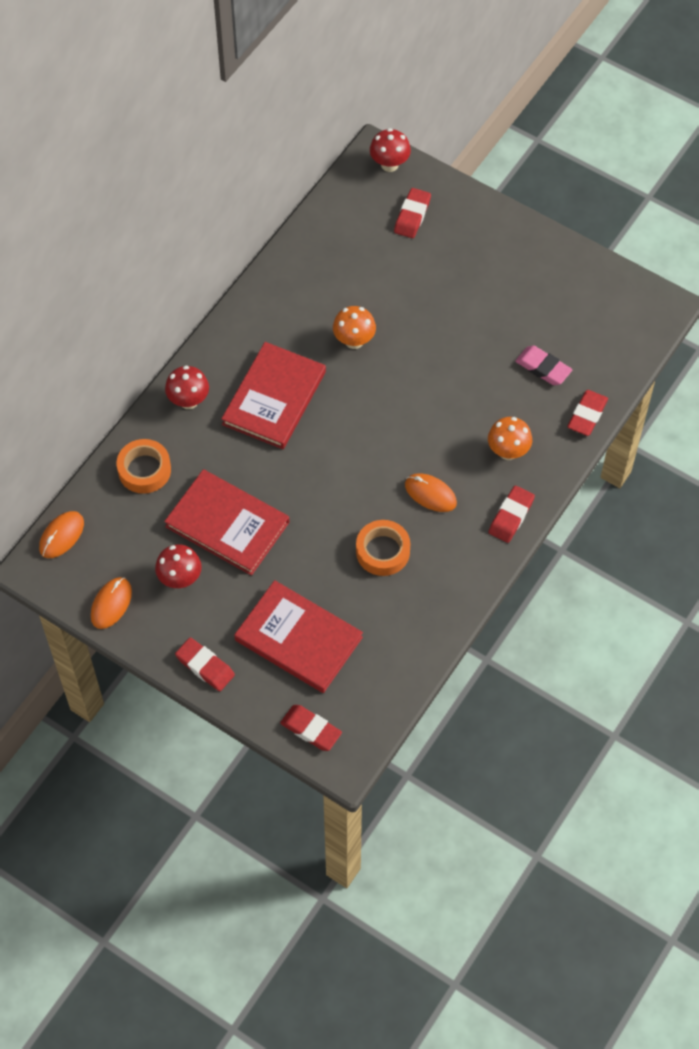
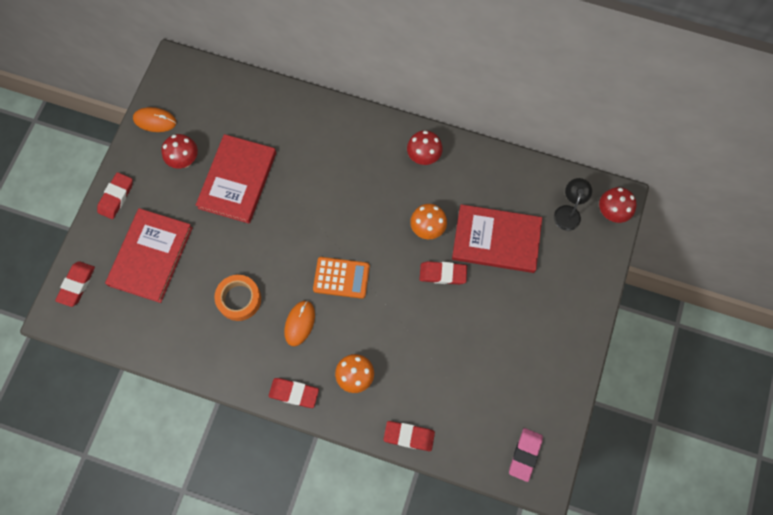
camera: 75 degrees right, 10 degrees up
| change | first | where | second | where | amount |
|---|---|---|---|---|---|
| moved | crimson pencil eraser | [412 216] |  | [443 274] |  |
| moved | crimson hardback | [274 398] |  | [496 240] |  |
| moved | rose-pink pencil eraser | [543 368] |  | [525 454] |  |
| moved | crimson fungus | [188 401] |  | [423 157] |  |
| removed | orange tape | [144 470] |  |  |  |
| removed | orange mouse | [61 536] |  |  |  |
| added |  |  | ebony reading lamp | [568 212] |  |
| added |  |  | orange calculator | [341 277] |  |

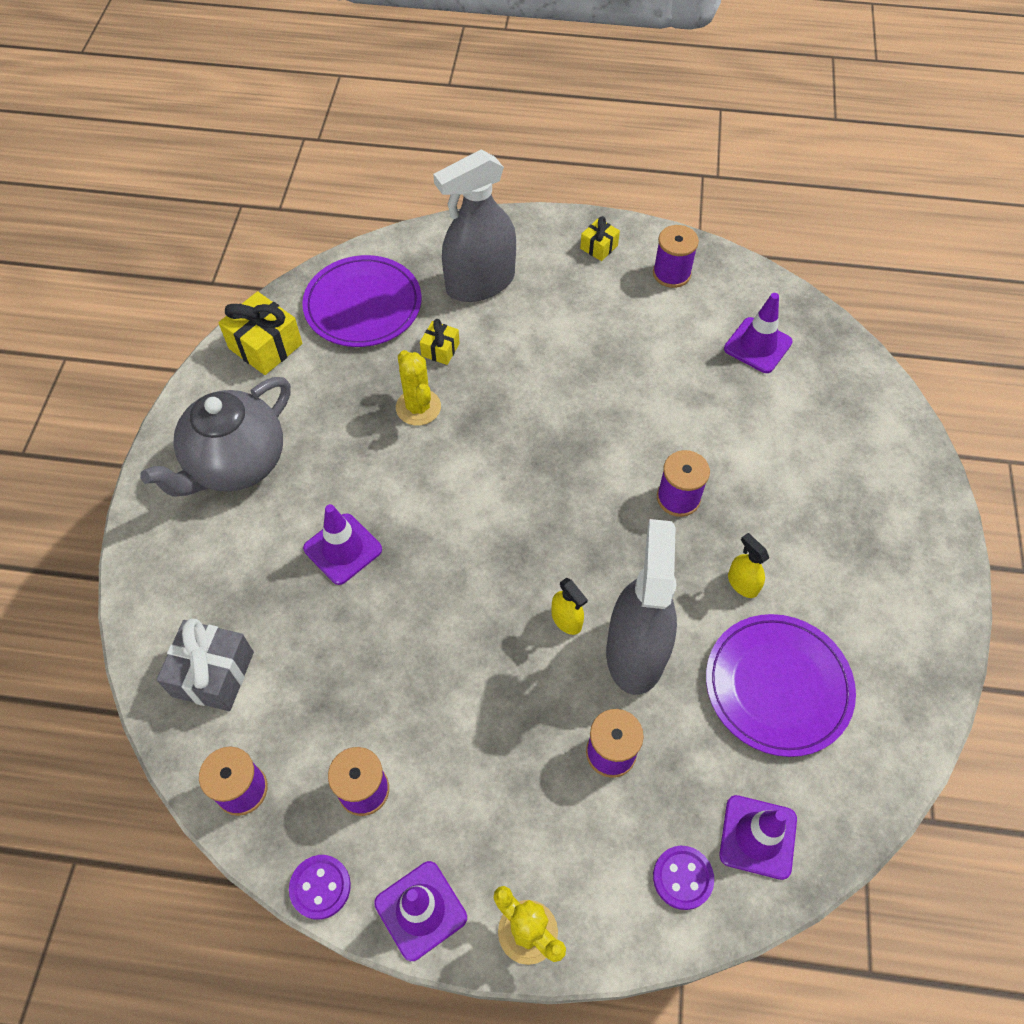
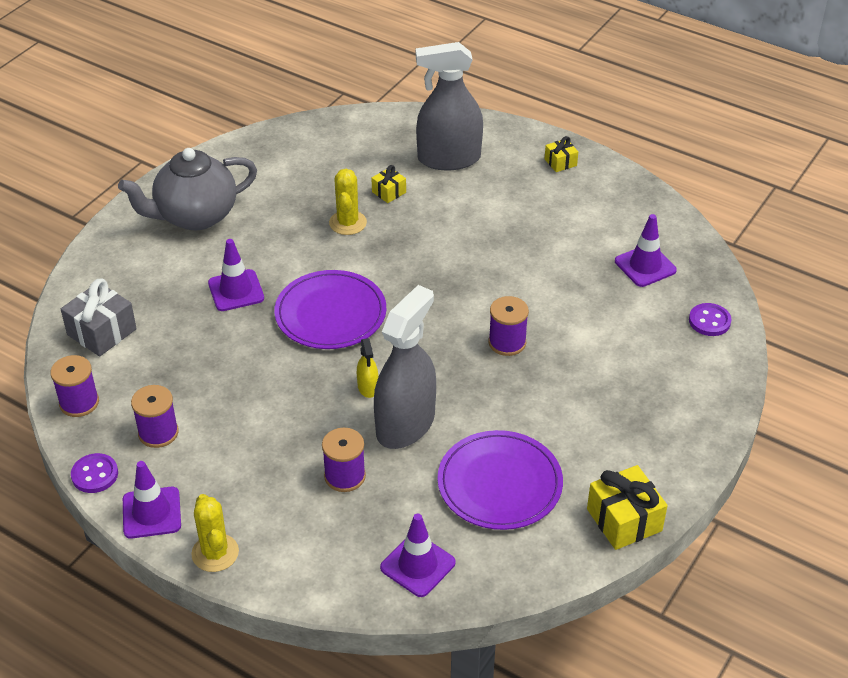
camera: 25 degrees right, 15 degrees down
| change | first | where | second | where | amount |
|---|---|---|---|---|---|
| removed | purple spool | [671 273] |  |  |  |
| moved | purple plate | [363 305] |  | [330 313] |  |
| moved | bright yellow present | [265 346] |  | [624 520] |  |
| removed | bright yellow spray cleaner | [742 583] |  |  |  |
| moved | purple sewing button | [682 878] |  | [709 321] |  |

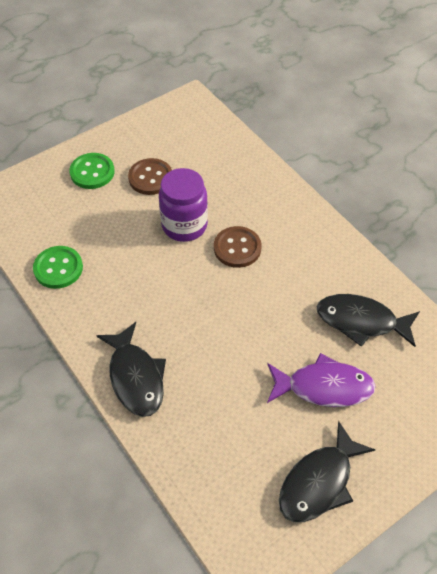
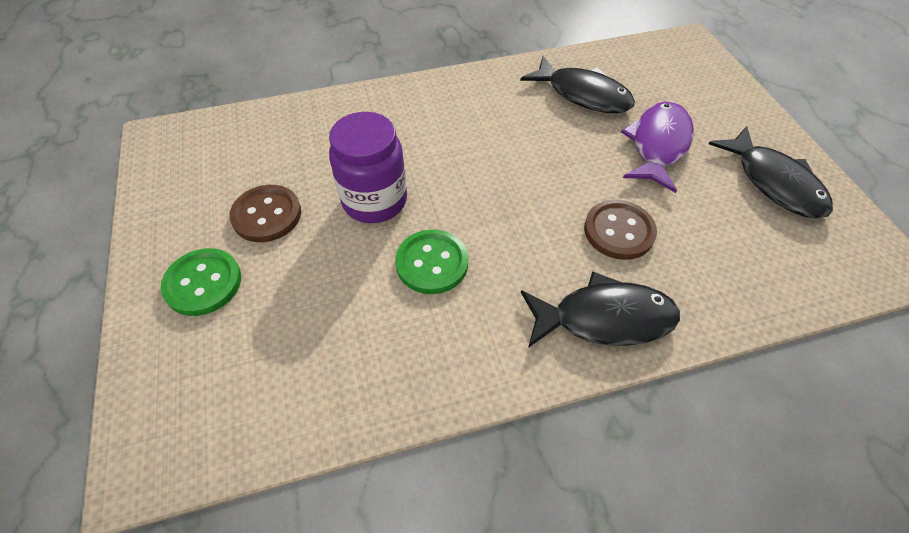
camera: 70 degrees left, 0 degrees up
| change | first | where | second | where | amount |
|---|---|---|---|---|---|
| moved | brown sewing button | [237 248] |  | [619 231] |  |
| moved | emerald sewing button | [58 268] |  | [432 263] |  |
| turned | ebony fish | [361 321] |  | [583 94] | 90 degrees counterclockwise |

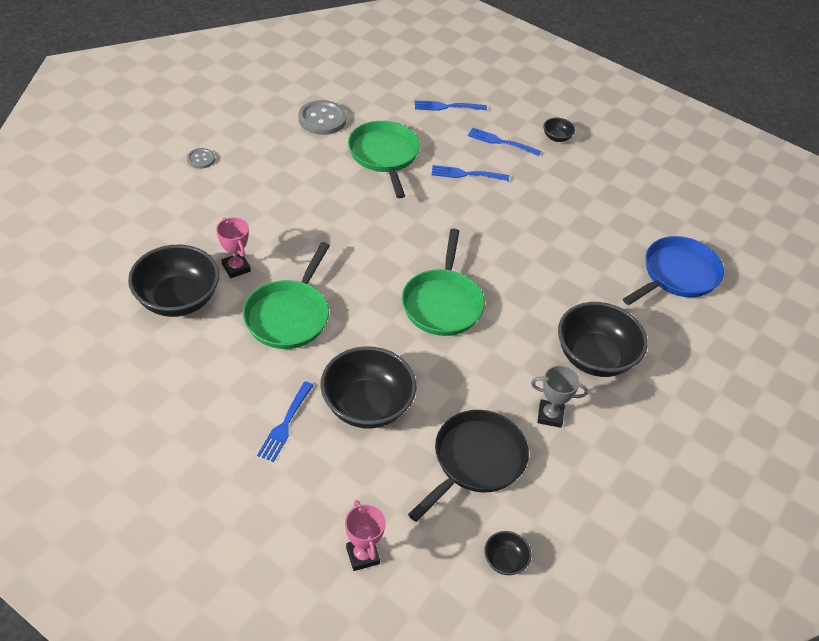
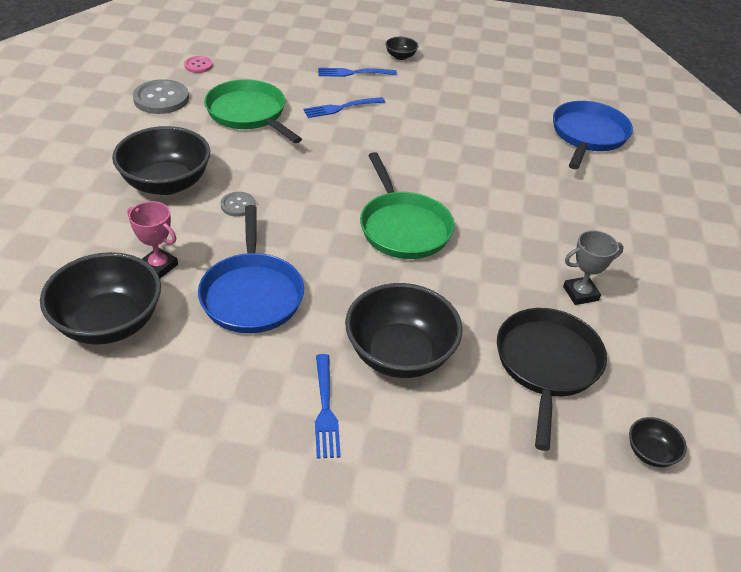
camera: 25 degrees left, 5 degrees down
| change | first | where | second | where | amount |
|---|---|---|---|---|---|
| removed | royal blue fork | [447 106] |  |  |  |
| moved | grey sewing button | [201 159] |  | [238 205] |  |
| recoloured | emerald skillet | [289 315] | royal blue skillet | [252 294] |  |
| moved | ebony deep dish | [595 357] |  | [166 183] |  |
| removed | rose-pink award cup | [362 555] |  |  |  |
| added |  |  | rose-pink sewing button | [198 65] |  |

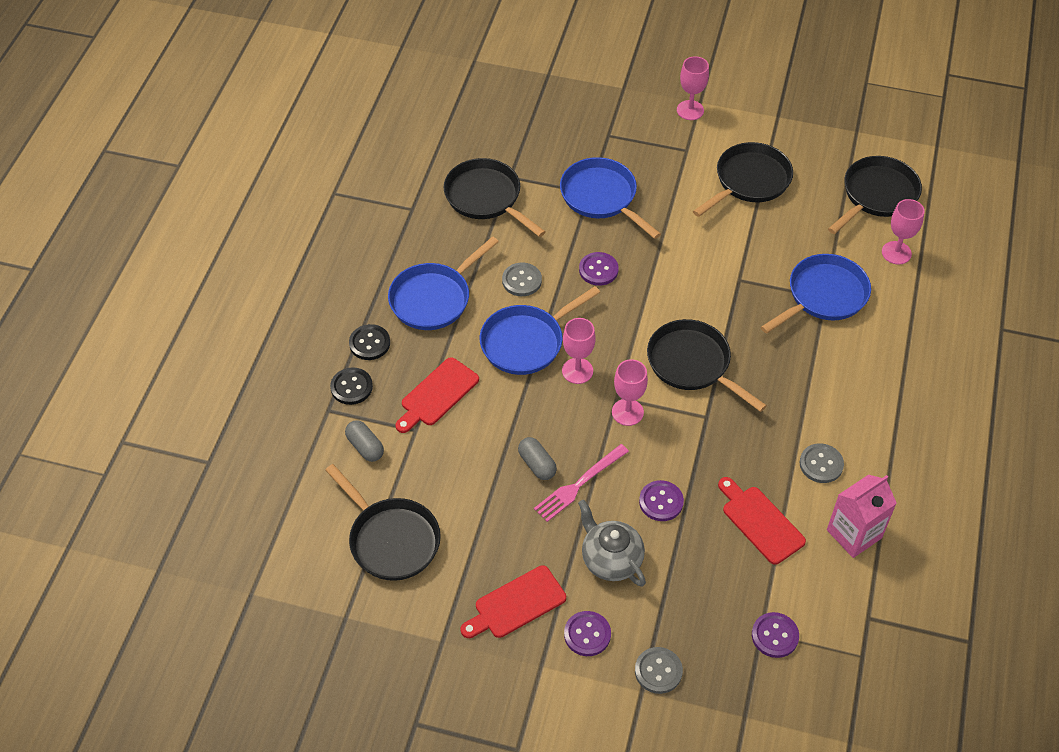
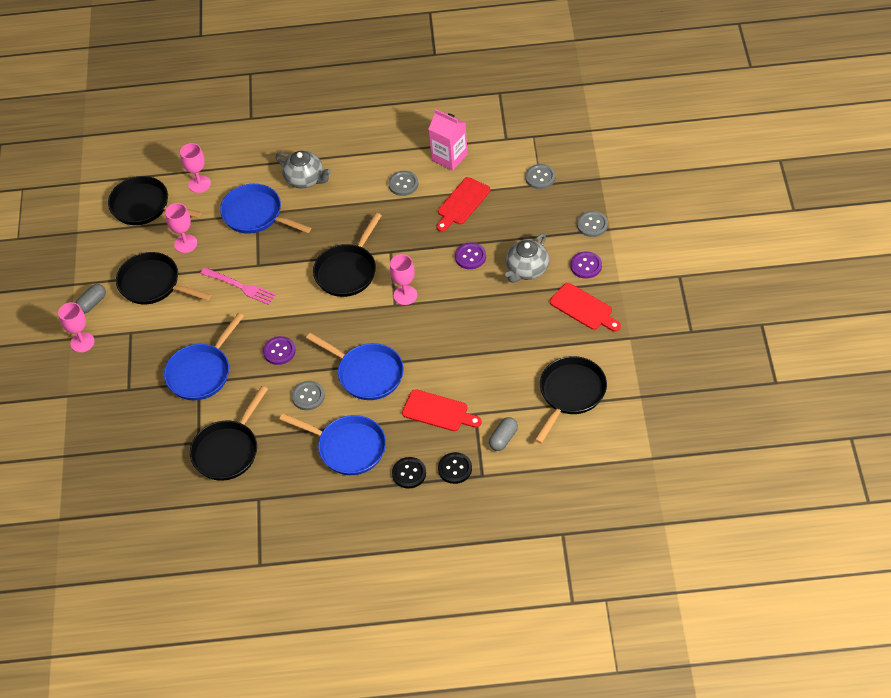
camera: 105 degrees left, 0 degrees up
| change | first | where | second | where | amount |
|---|---|---|---|---|---|
| moved | rose-pink chalice | [577 371] |  | [185 244] |  |
| moved | grey capsule | [537 464] |  | [92 303] |  |
| moved | rose-pink fork | [579 484] |  | [240 286] |  |
| recoloured | purple sewing button | [775 636] | grey sewing button | [540 177] |  |
| added |  |  | grey china teapot | [305 179] |  |

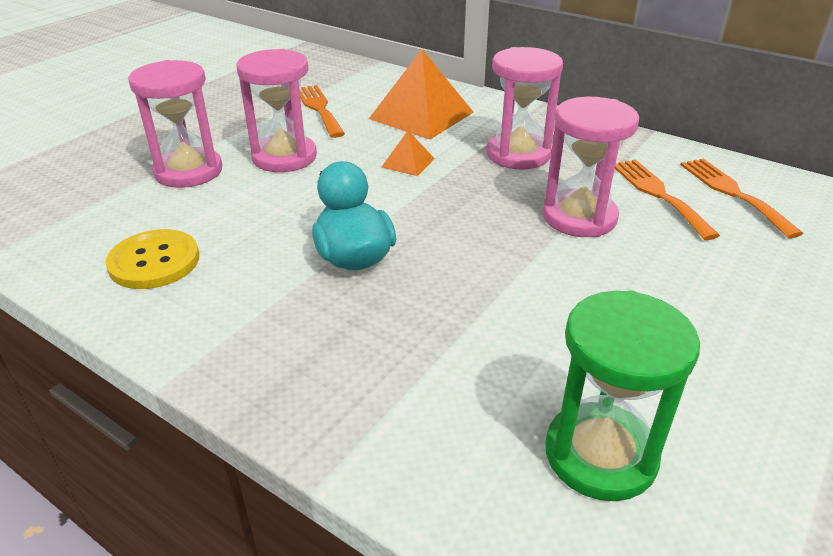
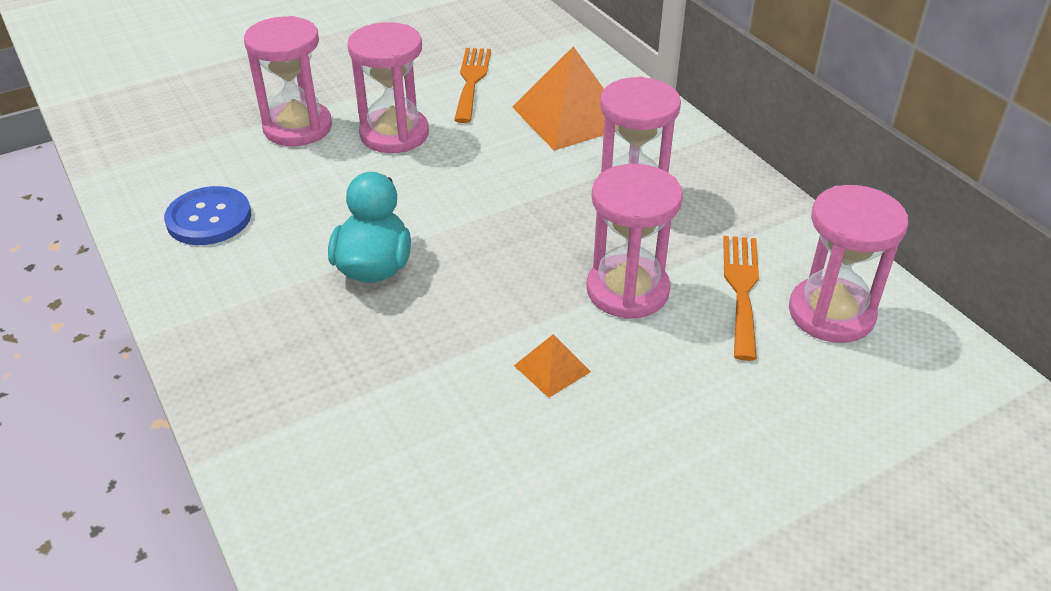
camera: 25 degrees right, 5 degrees up
| change | first | where | second | where | amount |
|---|---|---|---|---|---|
| moved | orange pyramid shape | [408 162] |  | [552 368] |  |
| replaced | orange fork | [733 193] | rose-pink sandglass | [831 313] |  |
| recoloured | bright yellow sewing button | [154 261] | royal blue sewing button | [209 218] |  |
| removed | emerald sandglass | [600 455] |  |  |  |

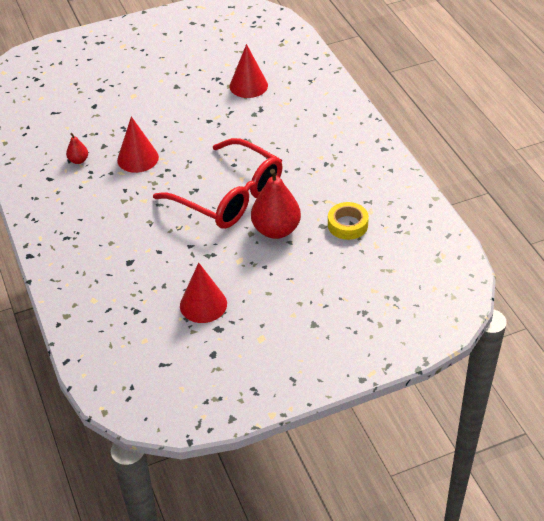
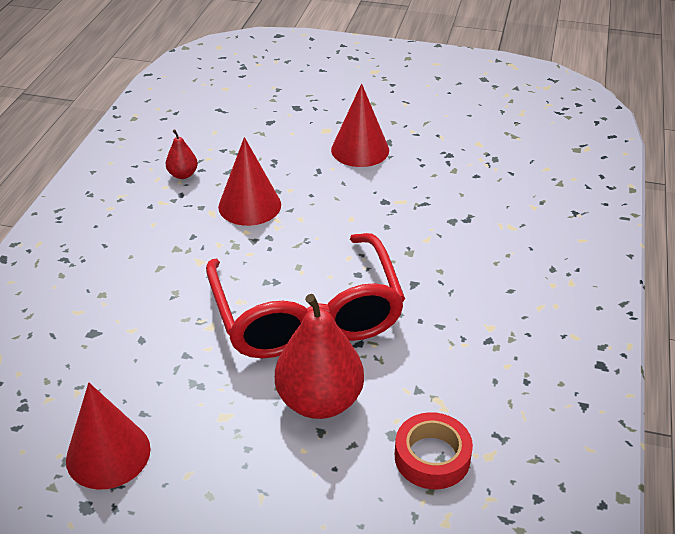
camera: 35 degrees right, 5 degrees down
| change | first | where | second | where | amount |
|---|---|---|---|---|---|
| moved | crimson solid cone | [248 86] |  | [360 150] |  |
| recoloured | bright yellow tape | [347 225] | crimson tape | [432 457] |  |

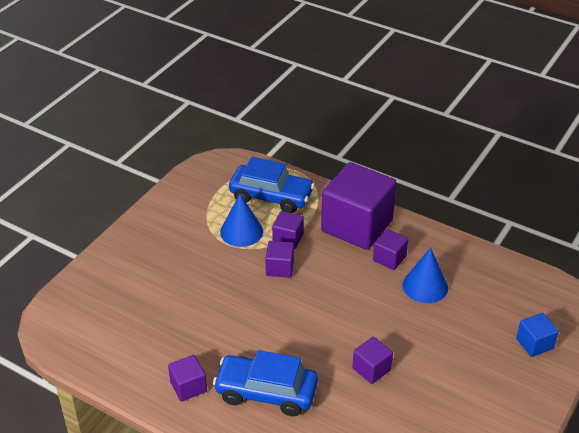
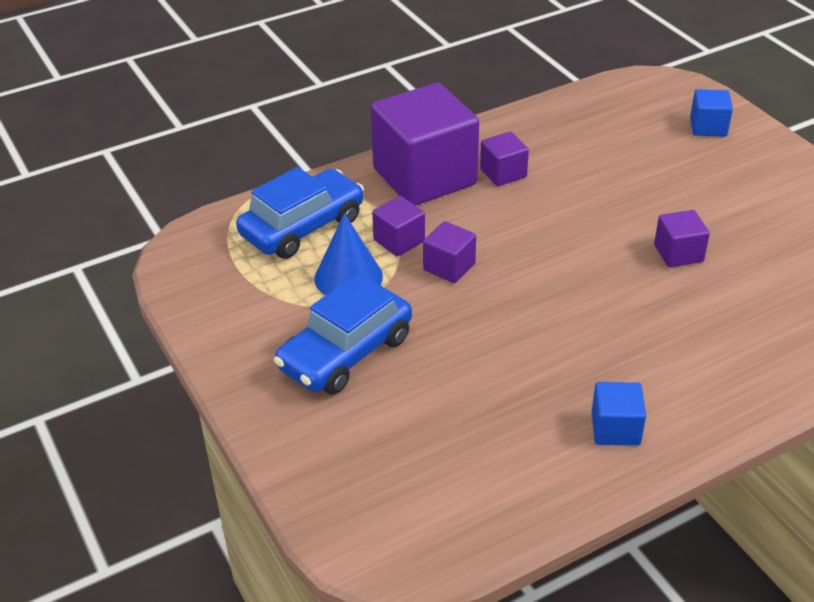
camera: 60 degrees left, 0 degrees up
| change | first | where | second | where | amount |
|---|---|---|---|---|---|
| removed | royal blue solid cone | [425 286] |  |  |  |
| moved | royal blue automobile | [266 392] |  | [346 353] |  |
| recoloured | purple block | [188 387] | royal blue block | [615 429] |  |

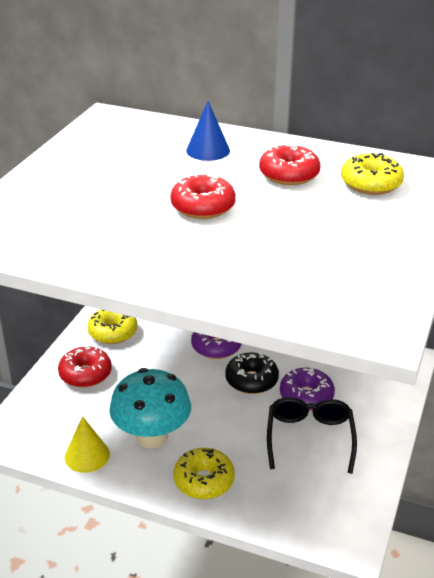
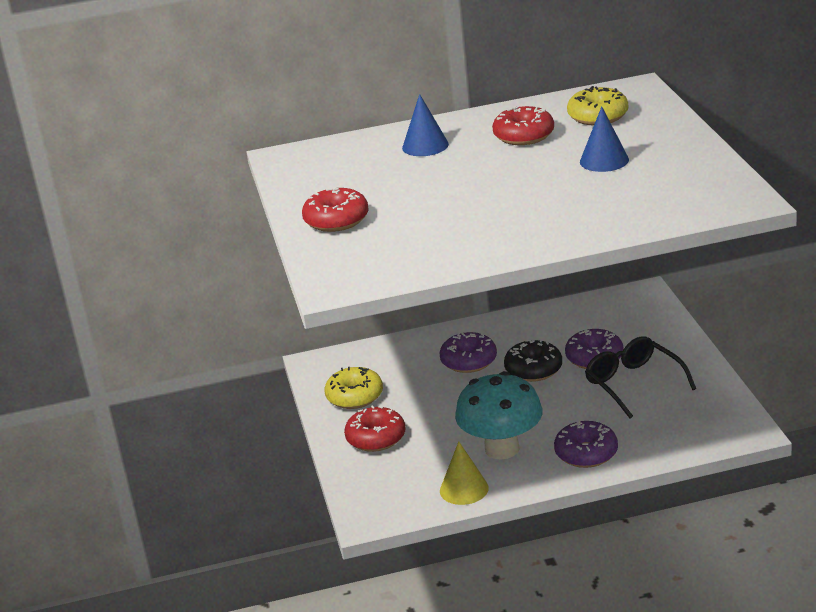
camera: 30 degrees left, 5 degrees down
| change | first | where | second | where | amount |
|---|---|---|---|---|---|
| moved | crimson donut | [203 207] |  | [336 220] |  |
| recoloured | bright yellow donut | [204 480] | purple donut | [586 453] |  |
| added |  |  | royal blue solid cone | [604 160] |  |

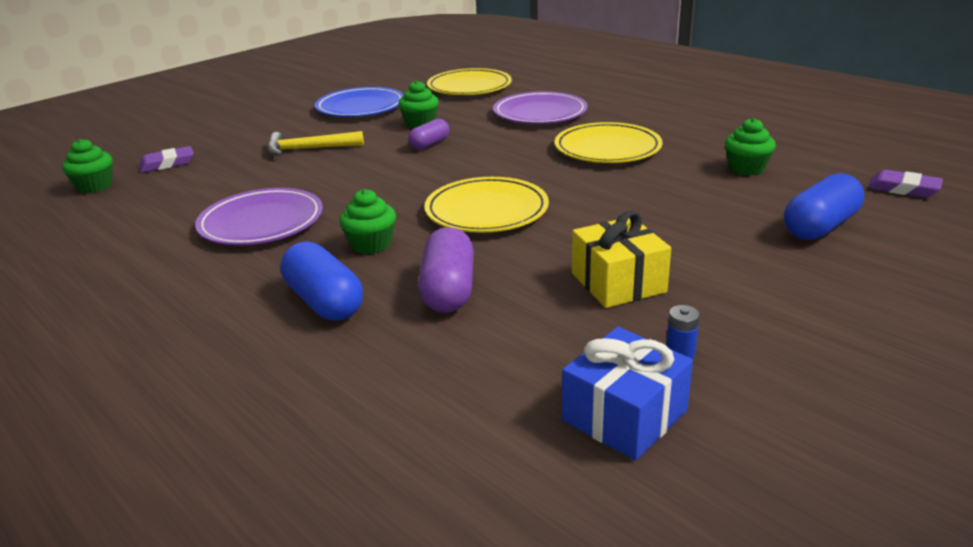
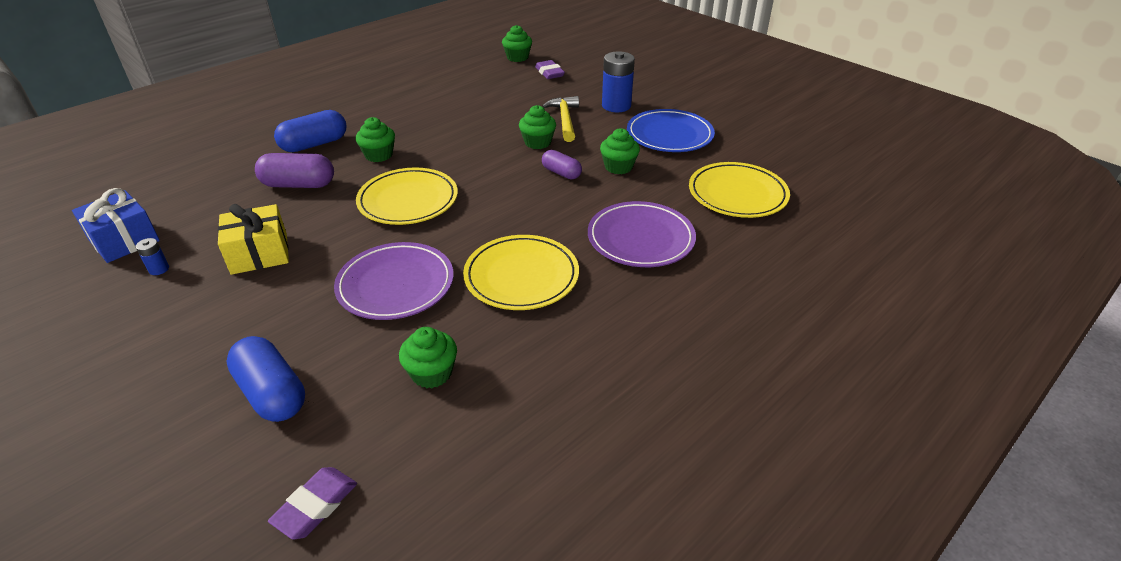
camera: 90 degrees right, 10 degrees up
| change | first | where | second | where | amount |
|---|---|---|---|---|---|
| moved | purple plate | [261 222] |  | [395 285] |  |
| added |  |  | royal blue power cell | [616 106] |  |
| added |  |  | emerald fairy cake | [537 142] |  |

